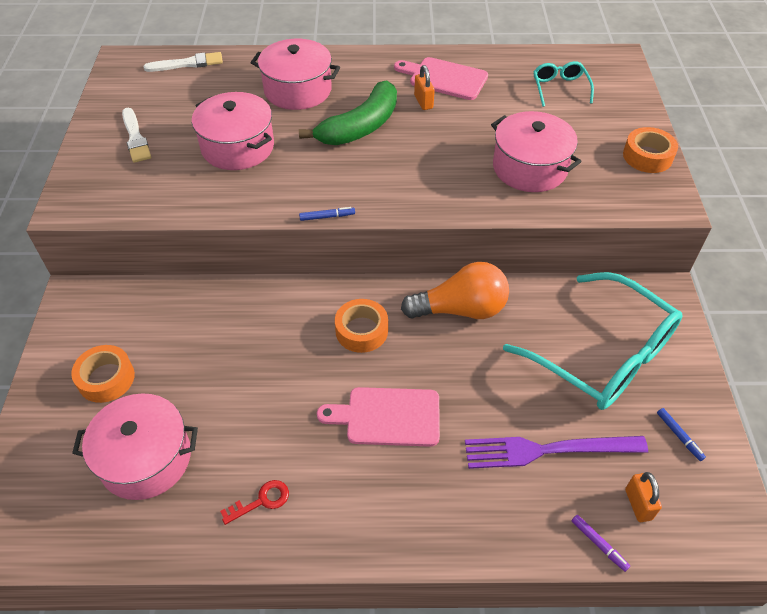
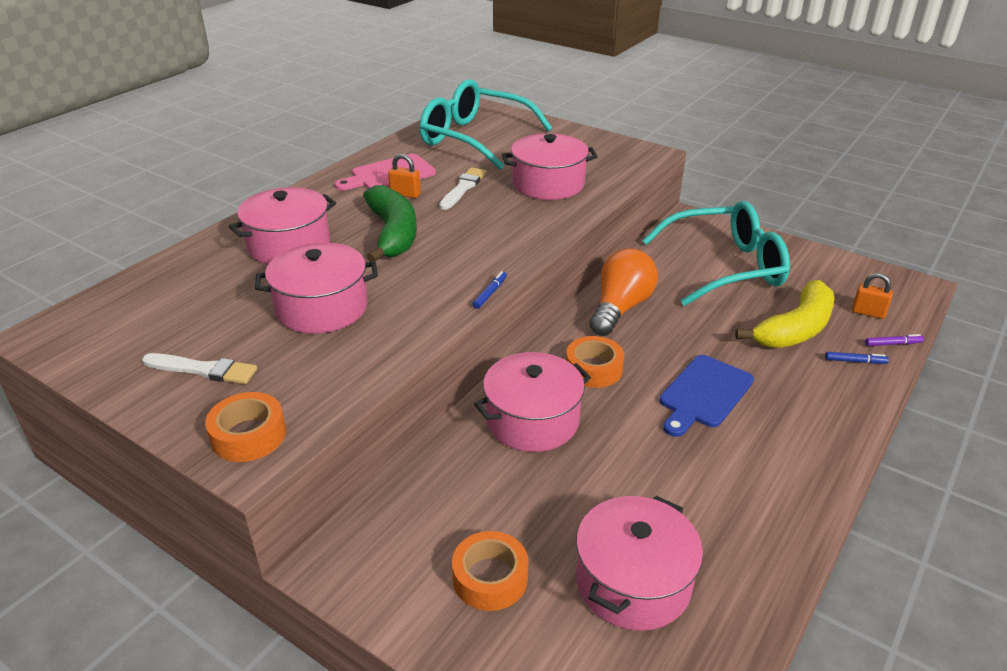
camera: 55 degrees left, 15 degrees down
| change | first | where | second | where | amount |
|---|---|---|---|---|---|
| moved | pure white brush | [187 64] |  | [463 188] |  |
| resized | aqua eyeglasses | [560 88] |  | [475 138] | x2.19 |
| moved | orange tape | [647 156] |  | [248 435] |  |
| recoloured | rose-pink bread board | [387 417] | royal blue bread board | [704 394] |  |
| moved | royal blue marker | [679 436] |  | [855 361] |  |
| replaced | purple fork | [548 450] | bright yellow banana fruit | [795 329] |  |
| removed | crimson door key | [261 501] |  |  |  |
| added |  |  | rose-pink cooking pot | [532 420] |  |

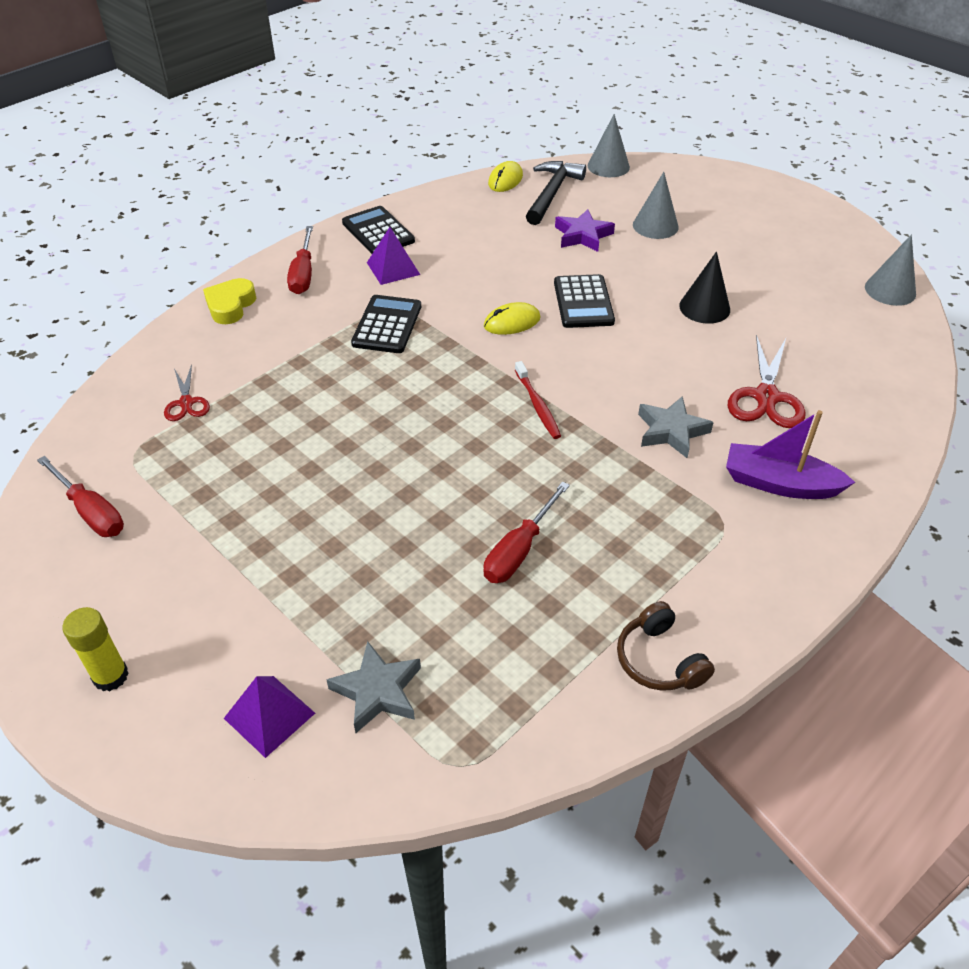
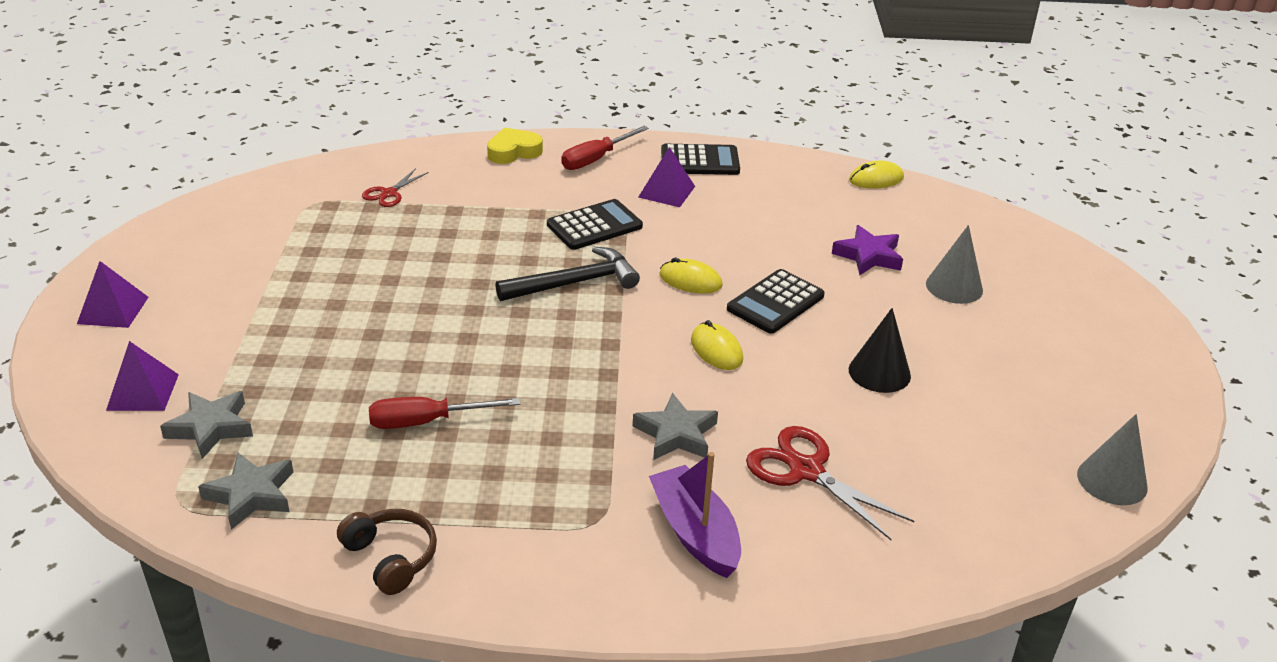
camera: 45 degrees right, 10 degrees down
| change | first | where | second | where | amount |
|---|---|---|---|---|---|
| removed | grey solid cone | [608 166] |  |  |  |
| moved | ebony hammer | [552 193] |  | [574 283] |  |
| turned | ebony calculator | [378 232] |  | [700 161] | 75 degrees clockwise |
| turned | crimson pair of scissors | [766 397] |  | [805 470] | 75 degrees clockwise |
| removed | crimson dental brush | [537 405] |  |  |  |
| removed | crimson hand screwdriver | [91 512] |  |  |  |
| turned | brown headset | [659 660] |  | [391 558] | 120 degrees clockwise |
| replaced | bright yellow glue | [110 676] | purple pyramid shape | [113 310] |  |
| added |  |  | bright yellow mouse | [716 350] |  |
| added |  |  | grey star shape | [251 495] |  |

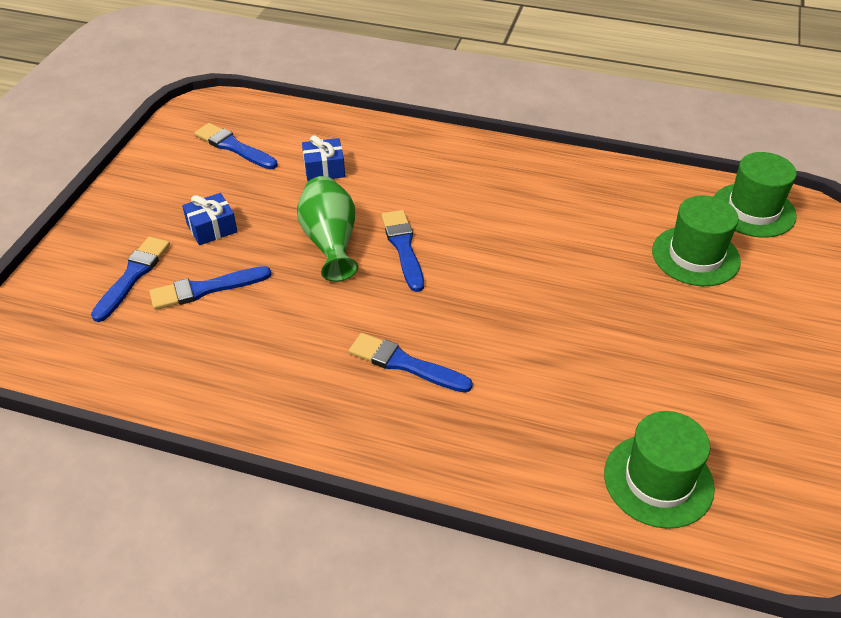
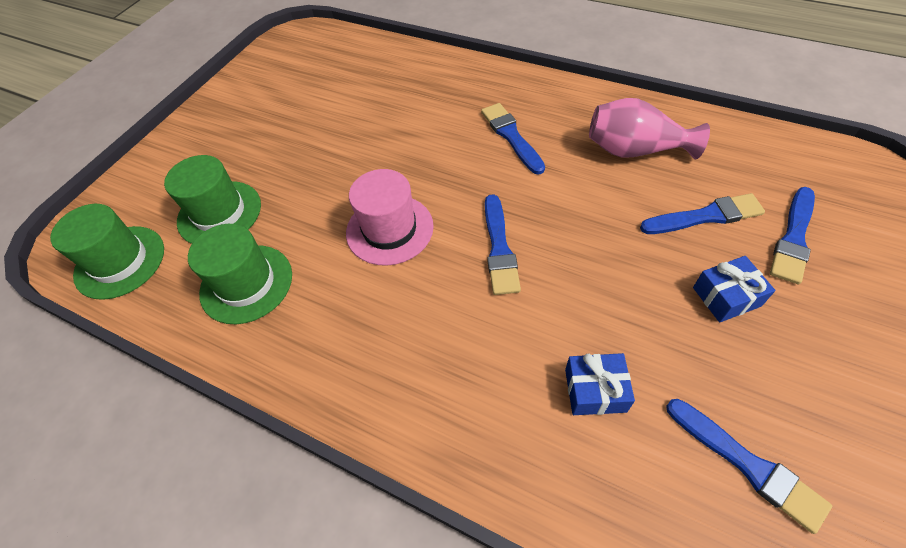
camera: 165 degrees left, 10 degrees up
| change | first | where | second | where | amount |
|---|---|---|---|---|---|
| removed | emerald flower vase | [330 242] |  |  |  |
| turned | royal blue brush | [405 364] |  | [511 136] | 150 degrees counterclockwise |
| moved | emerald tall hat | [658 480] |  | [246 283] |  |
| added |  |  | rose-pink flower vase | [635 150] |  |
| added |  |  | rose-pink tall hat | [389 229] |  |

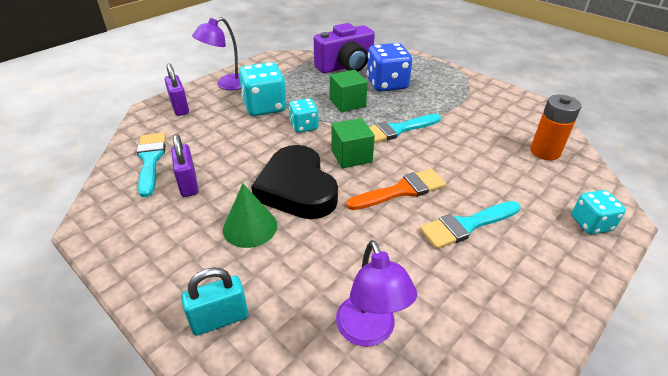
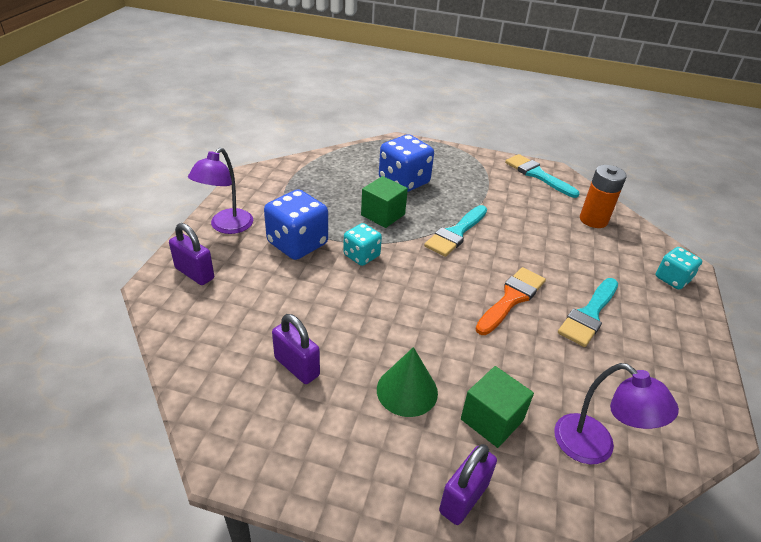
camera: 30 degrees left, 0 degrees up
| change | first | where | second | where | amount |
|---|---|---|---|---|---|
| removed | purple camera | [346 66] |  |  |  |
| recoloured | aqua dice | [264 107] | royal blue dice | [297 244] |  |
| moved | emerald block | [351 156] |  | [492 420] |  |
| moved | aqua brush | [150 160] |  | [537 175] |  |
| removed | ebony love heart | [297 188] |  |  |  |
| recoloured | aqua padlock | [220 319] | purple padlock | [463 498] |  |

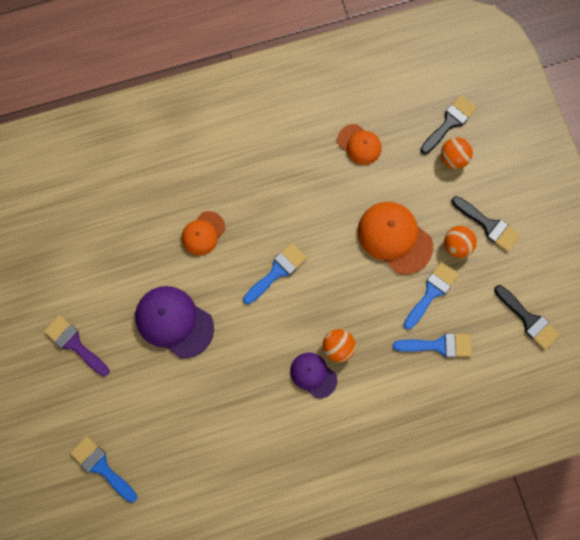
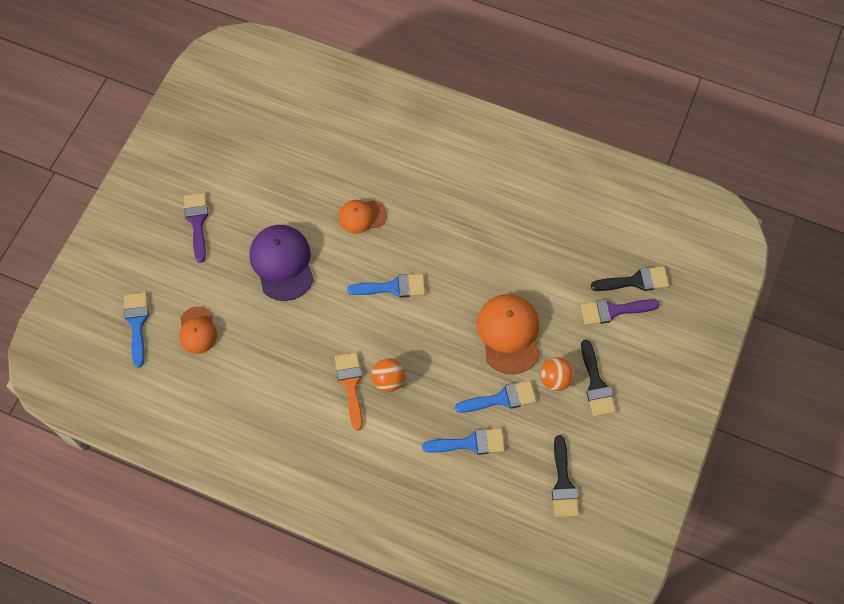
camera: 40 degrees right, 10 degrees down
| change | first | where | second | where | amount |
|---|---|---|---|---|---|
| moved | orange baseball cap | [359 144] |  | [197 330] |  |
| replaced | orange sphere | [453 158] | purple brush | [613 311] |  |
| turned | royal blue brush | [438 345] |  | [470 443] | 45 degrees counterclockwise |
| replaced | purple baseball cap | [313 375] | orange brush | [351 385] |  |

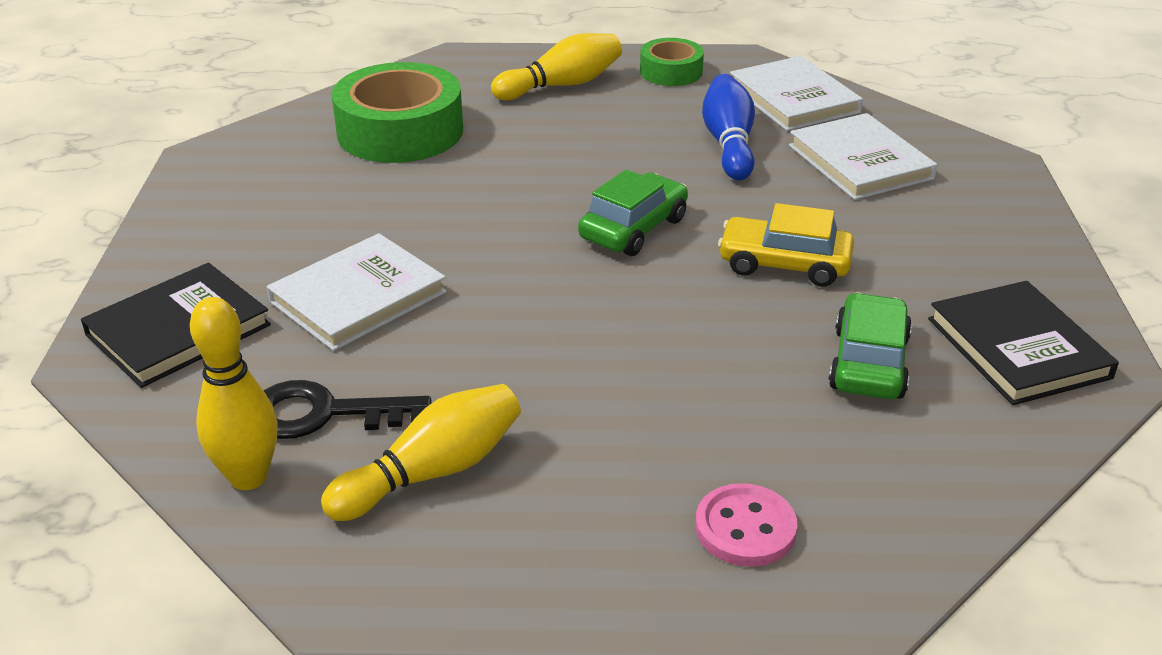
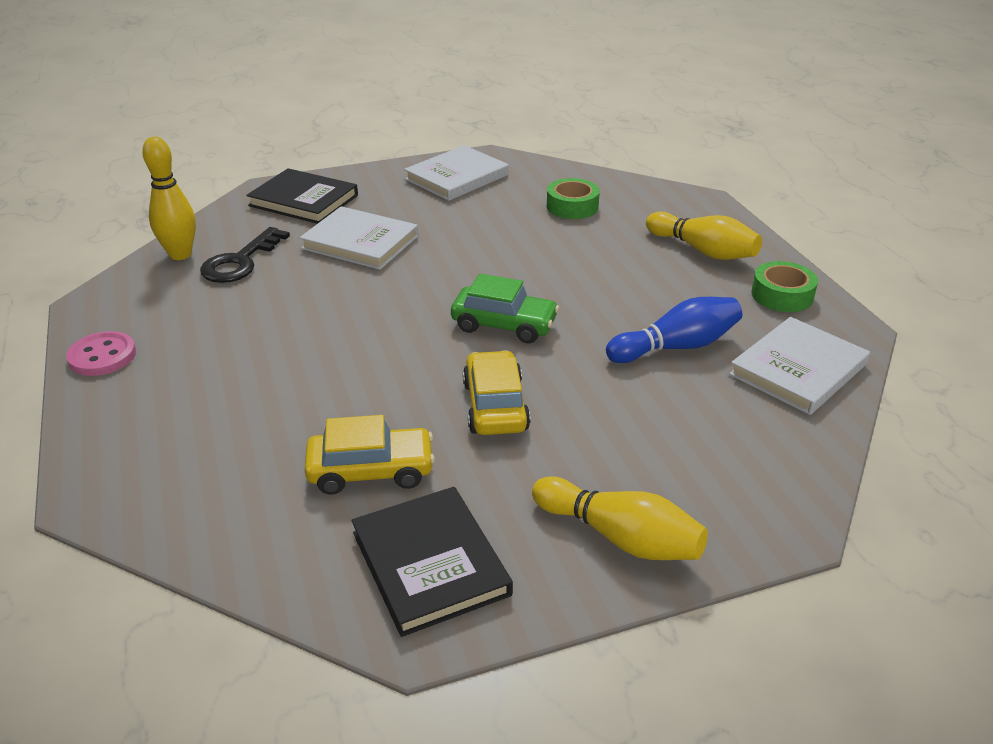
camera: 70 degrees right, 0 degrees up
| change | first | where | second | where | amount |
|---|---|---|---|---|---|
| resized | emerald tape | [400 131] |  | [572 206] | x0.54 |
| moved | pure white hardback | [860 162] |  | [457 177] |  |
| turned | ebony hardback | [1017 348] |  | [430 563] | 75 degrees counterclockwise |
| recoloured | emerald automobile | [868 363] | bright yellow automobile | [371 471] |  |
| turned | ebony door key | [325 414] |  | [240 261] | 135 degrees counterclockwise |
| moved | bright yellow tenpin | [432 472] |  | [620 537] |  |
| moved | rose-pink sewing button | [745 528] |  | [102 356] |  |

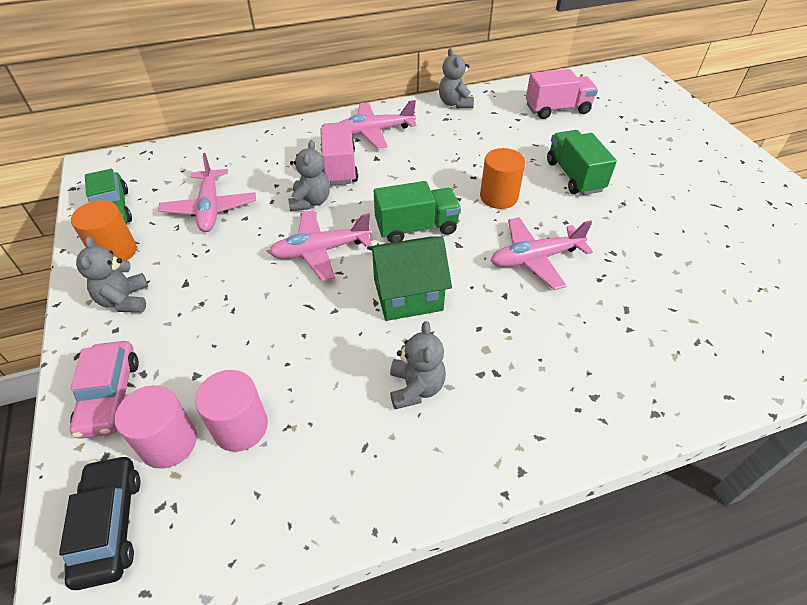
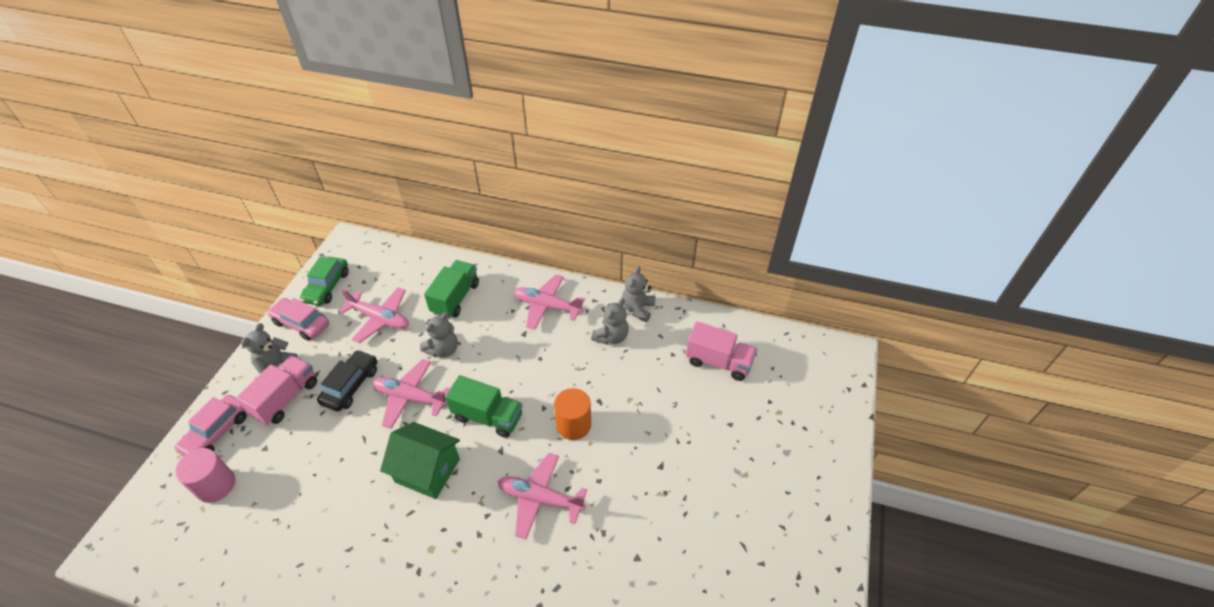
camera: 35 degrees right, 0 degrees up
| change | first | where | second | where | amount |
|---|---|---|---|---|---|
| moved | rose-pink toy truck | [339 167] |  | [286 398] |  |
| moved | emerald toy truck | [574 176] |  | [455 298] |  |
| turned | rose-pink plane | [210 208] |  | [380 318] | 90 degrees counterclockwise |
| replaced | orange cylinder shape | [115 252] | rose-pink automobile | [301 324] |  |
| moved | grey teddy | [416 388] |  | [611 337] |  |
| removed | rose-pink cylinder shape | [240 427] |  |  |  |
| moved | ebony automobile | [109 525] |  | [351 385] |  |

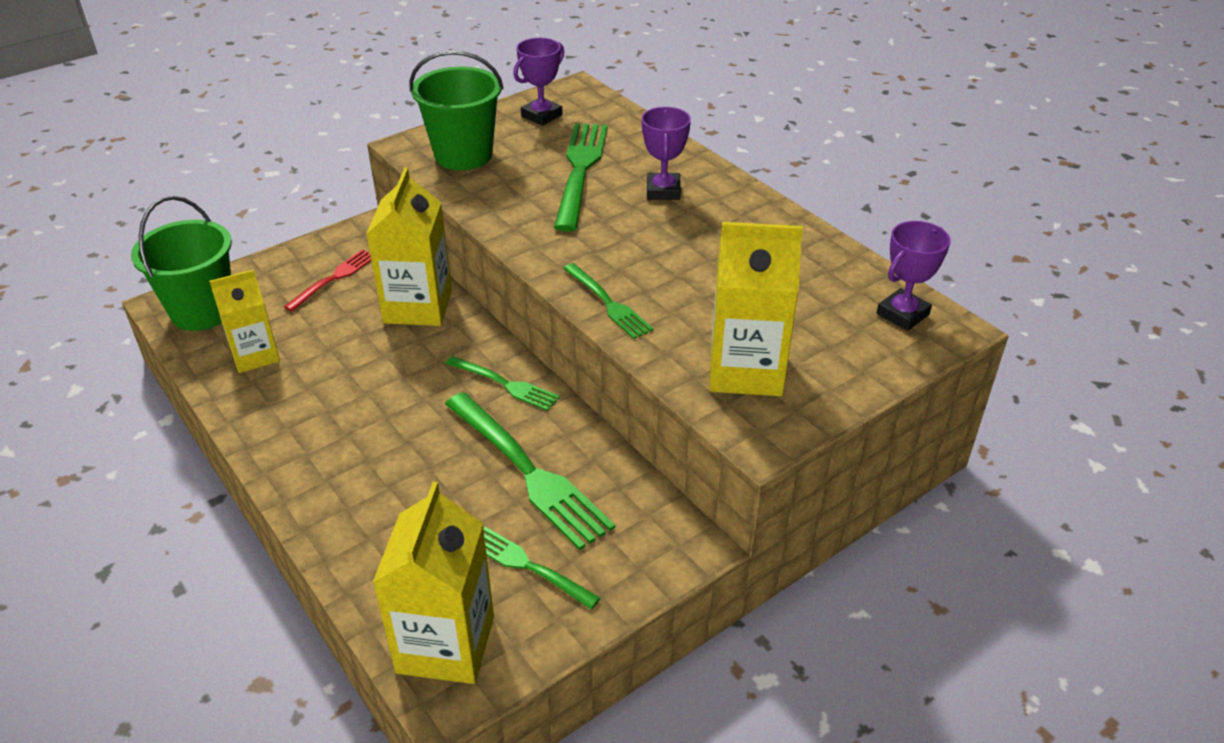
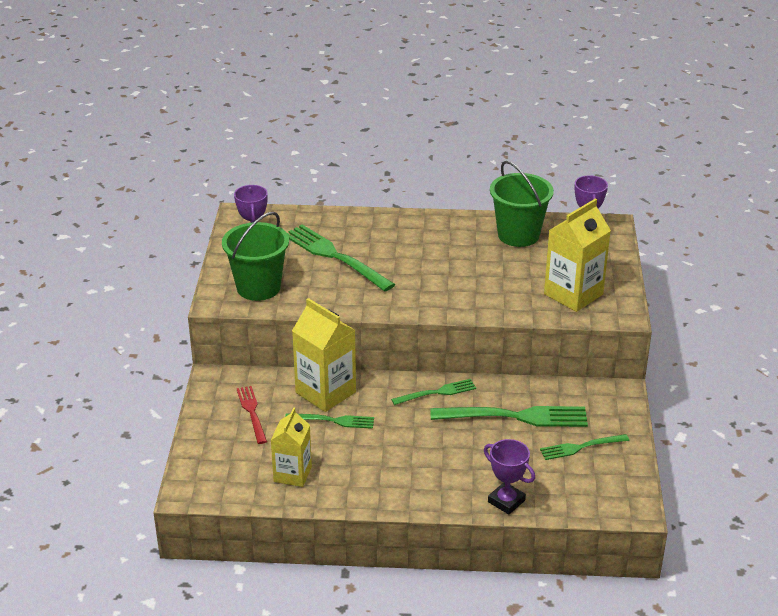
camera: 50 degrees left, 5 degrees down
| change | first | where | second | where | amount |
|---|---|---|---|---|---|
| moved | purple award cup | [663 191] |  | [506 501] |  |
| moved | emerald bucket | [202 311] |  | [518 235] |  |
| moved | emerald fork | [608 303] |  | [333 421] |  |
| removed | bright yellow juice carton | [446 644] |  |  |  |

